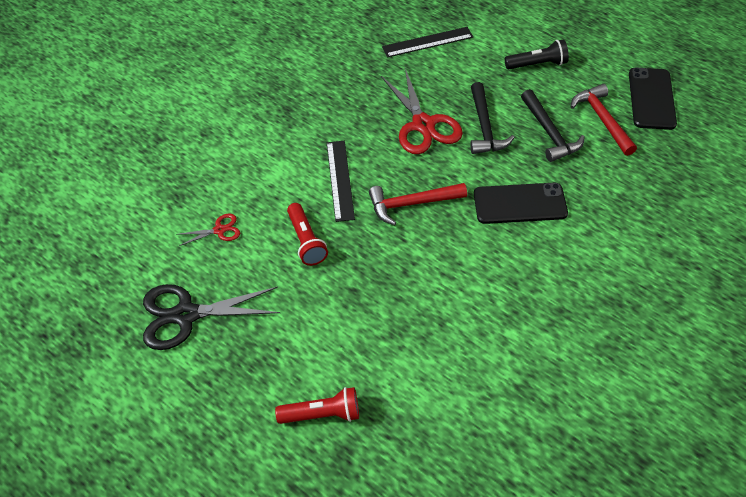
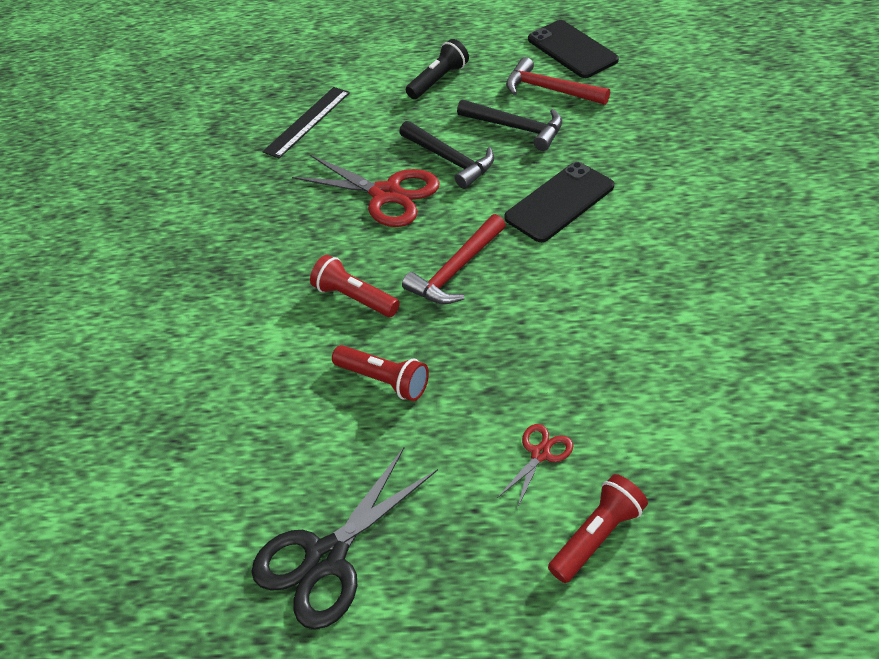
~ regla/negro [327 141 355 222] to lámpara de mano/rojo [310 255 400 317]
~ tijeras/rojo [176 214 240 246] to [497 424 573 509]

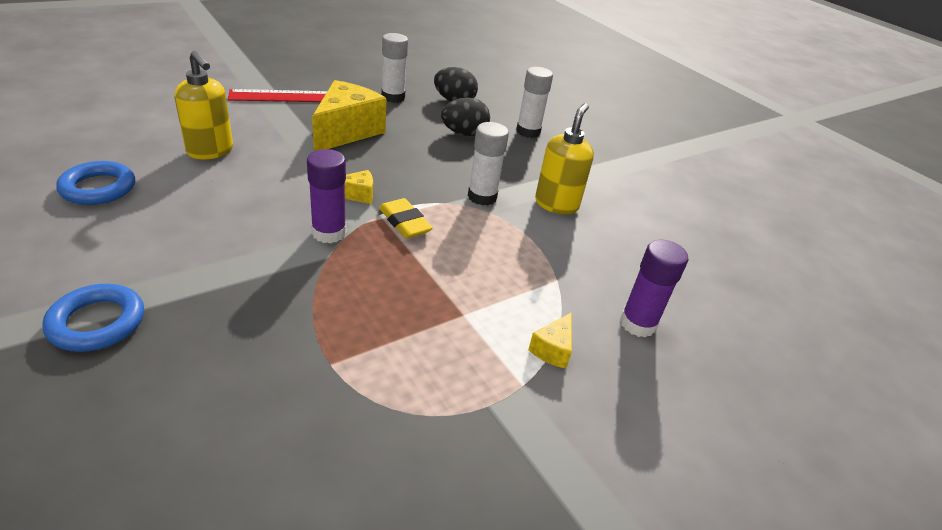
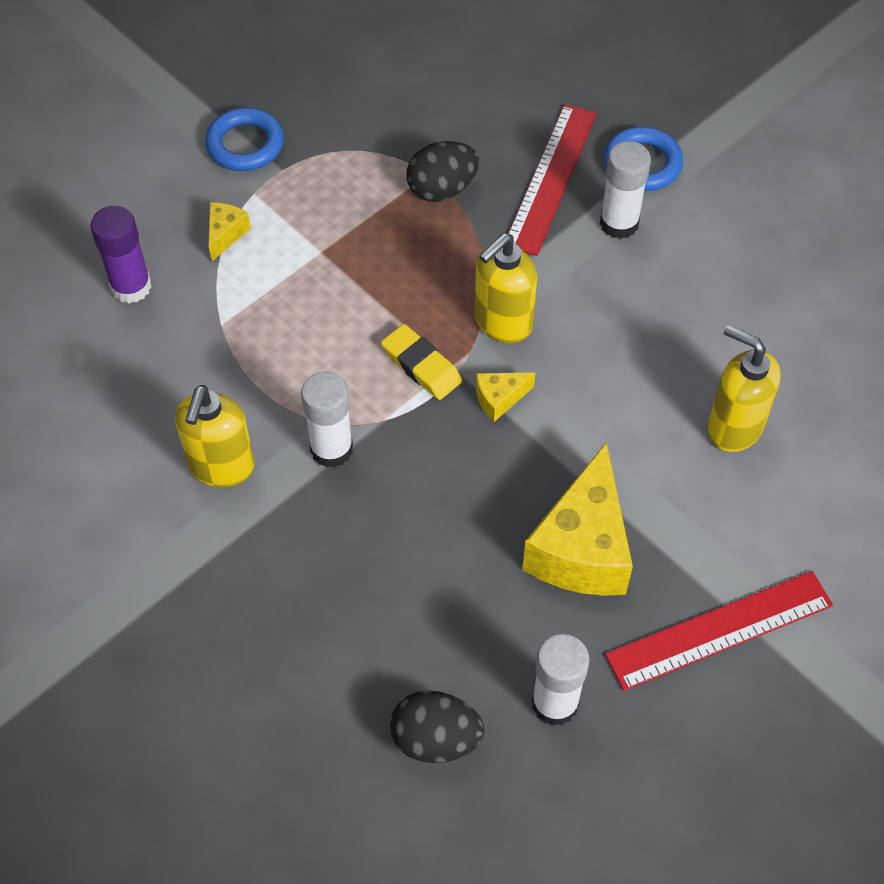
~ barra de pegamento/blanco [516 67 553 138] to [600 141 651 239]
~ huevo/negro [441 98 490 136] to [406 141 479 202]
~ barra de pegamento/morado [307 149 346 244] to dispensador de jabón/amarillo [474 233 537 343]
~ anillo/azul [56 161 135 205] to [205 108 284 171]
+ regla/rojo [508 104 597 256]

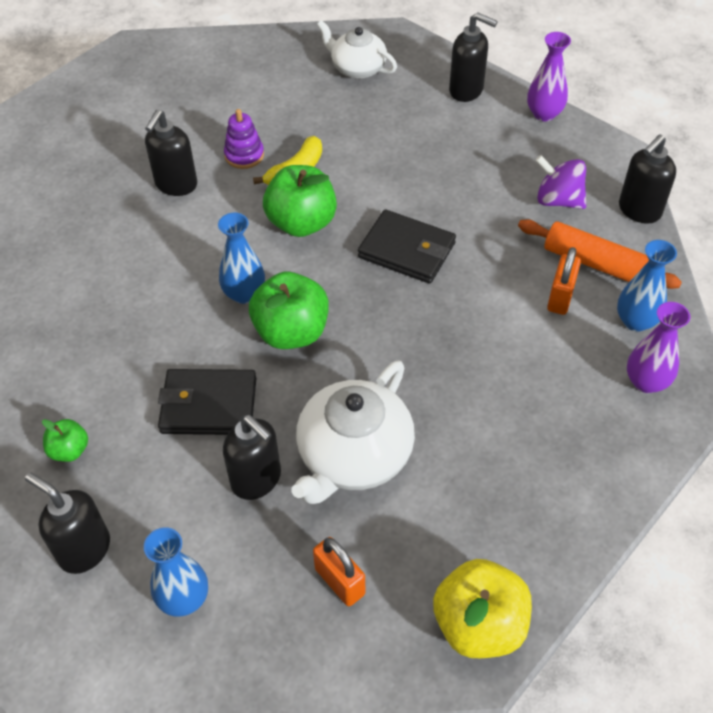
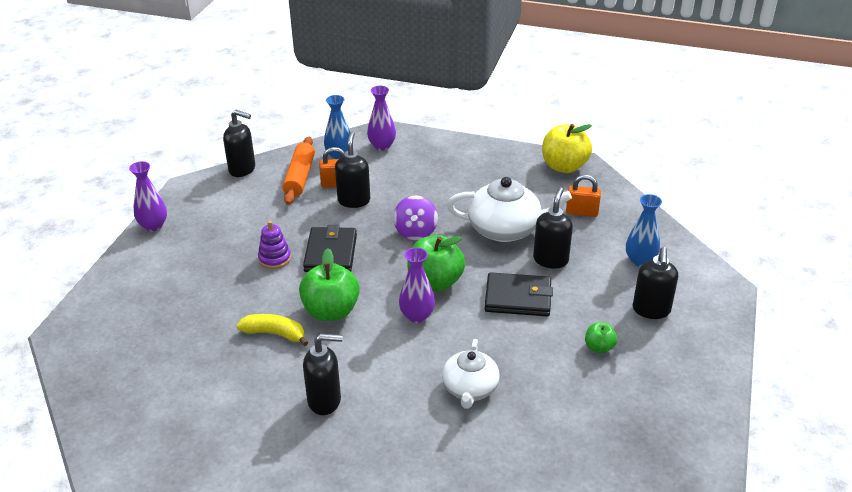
~ dispensador de jabón/negro [449 12 498 102] to [335 132 370 208]
~ tetera/blanco [317 20 397 79] to [442 339 500 409]
~ juguete apilable/morado [224 109 264 169] to [258 221 291 269]
~ peonza/morado [535 155 586 209] to [393 196 438 240]
~ florero/azul [218 213 265 304] to florero/morado [399 247 435 323]
~ cartera/negro [158 369 256 435] = [485 272 553 316] 60 degrees counterclockwise
~ candado/naranja [313 537 365 606] = [566 175 601 217] 75 degrees clockwise

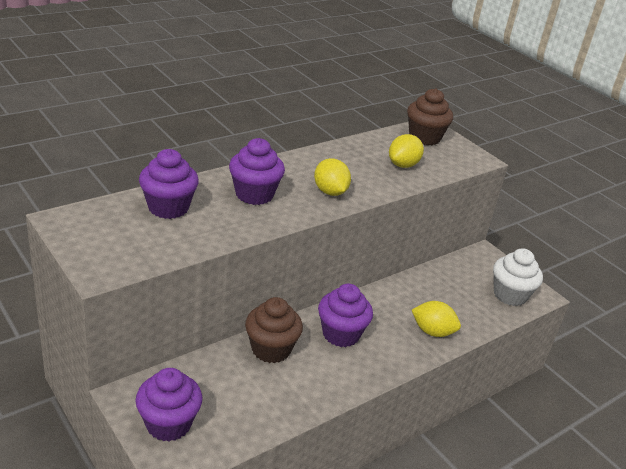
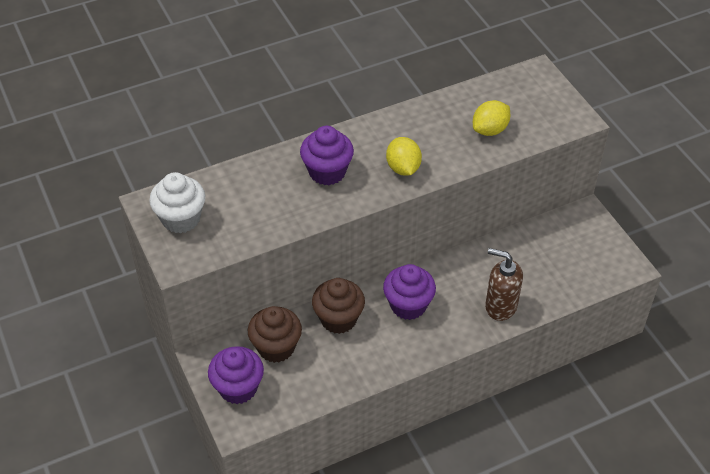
~ magdalena/marrón [407 88 453 145] to [248 306 302 363]
- magdalena/morado [139 149 199 219]
~ magdalena/blanco [493 248 543 306] to [149 172 205 233]
~ limón/amarillo [412 301 461 337] to dispensador de jabón/marrón [485 248 523 321]

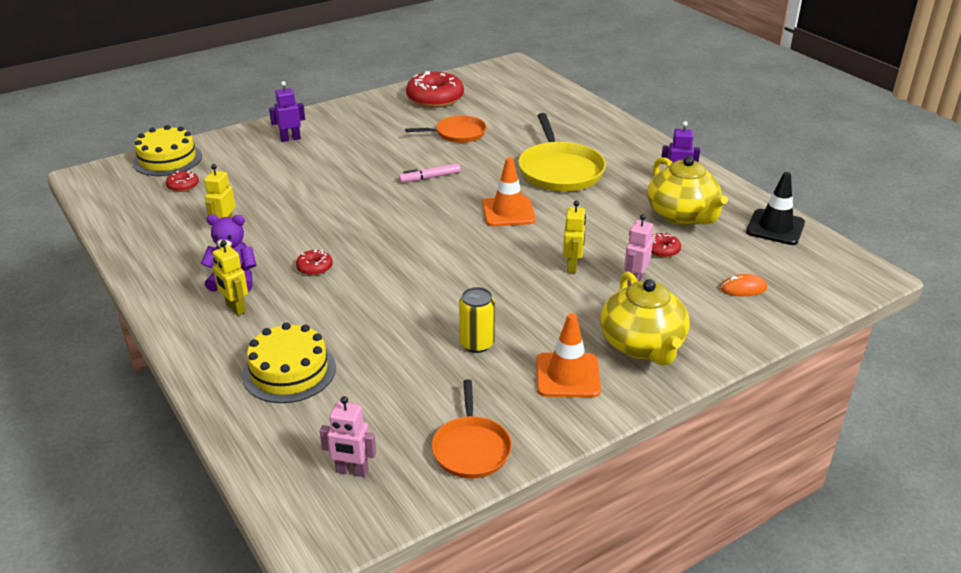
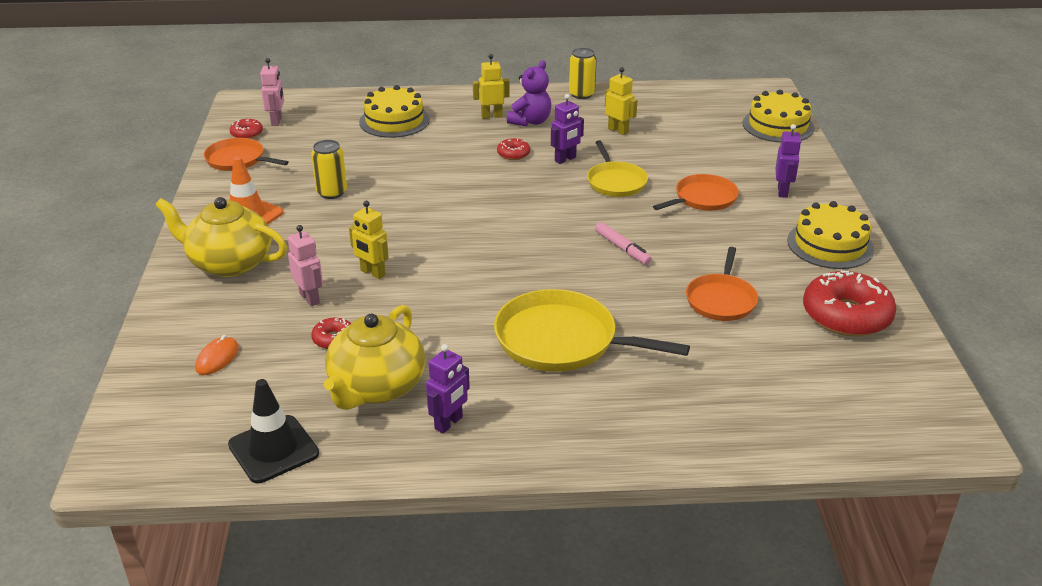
~ tetera/amarillo [647 156 728 225] = [324 305 426 410] 75 degrees counterclockwise
- cono de tráfico/naranja [482 157 536 226]
~ rotulador/rosa [399 163 461 183] = [595 222 652 265] 135 degrees clockwise
~ rosquilla/rojo [166 171 199 192] to [230 119 263 139]
~ robot/rosa [319 396 376 477] = [260 58 284 126] 135 degrees clockwise
+ lata/amarillo [569 48 597 99]
+ robot/morado [551 94 584 164]
+ sartén/amarillo [587 140 648 197]
+ sartén/naranja [653 174 739 211]
+ tarta/amarillo [787 201 874 269]

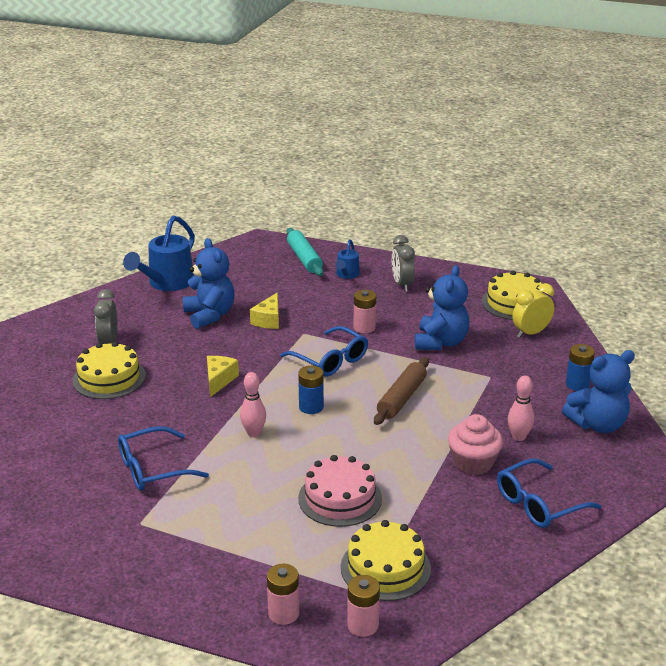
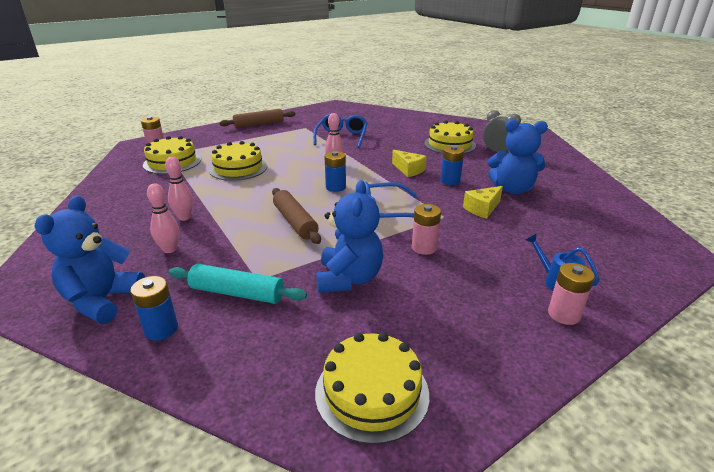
- regadera/azul [123 216 195 291]
~ rodillo/turquesa [287 228 324 276] to [168 264 307 304]
- despertador/gris [392 235 415 292]
~ osito/azul [415 265 469 350] = [316 180 383 293] 135 degrees counterclockwise
- despertador/amarillo [513 283 554 338]
~ queso/amarillo [250 292 279 329] = [463 186 503 219] 90 degrees counterclockwise
~ magdalena/rosa [448 414 503 475] to bolo/rosa [165 157 193 221]
~ tarta/rosa [298 455 382 527] to tarta/amarillo [209 141 267 181]
- gafas/azul [497 458 601 528]
~ pila/rosa [267 564 299 625] to [548 263 595 325]
+ rodillo/marrón [219 109 295 128]
+ pila/azul [440 146 464 185]

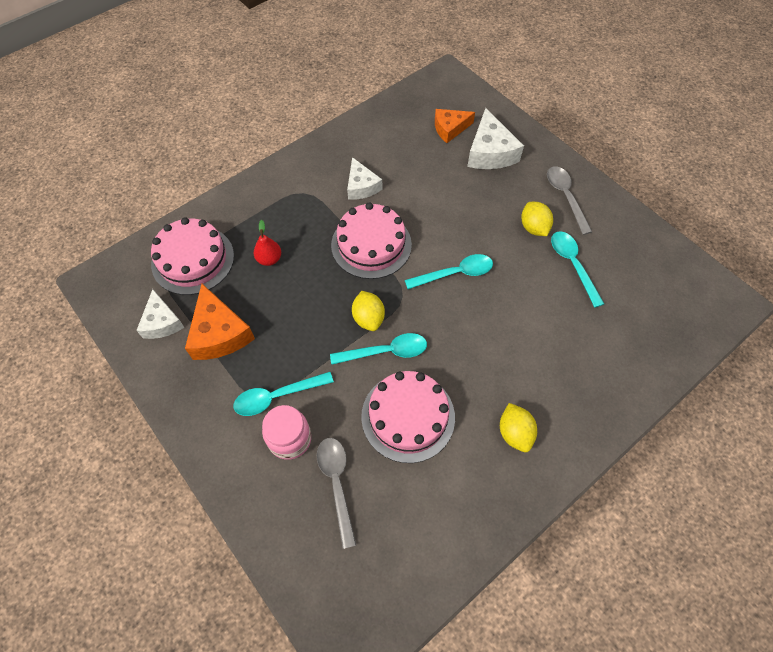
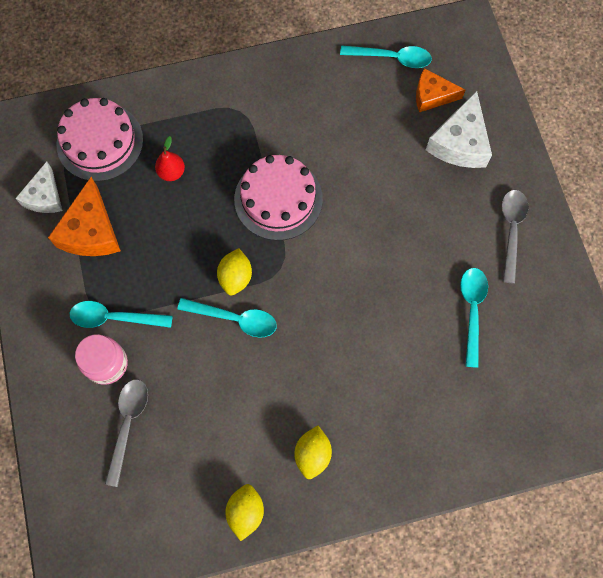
- queso/blanco [347 157 382 200]
~ limón/amarillo [521 202 553 236] to [225 484 264 541]
~ cuchara/turquesa [405 254 493 289] to [340 46 432 68]
- tarta/rosa [361 371 455 463]

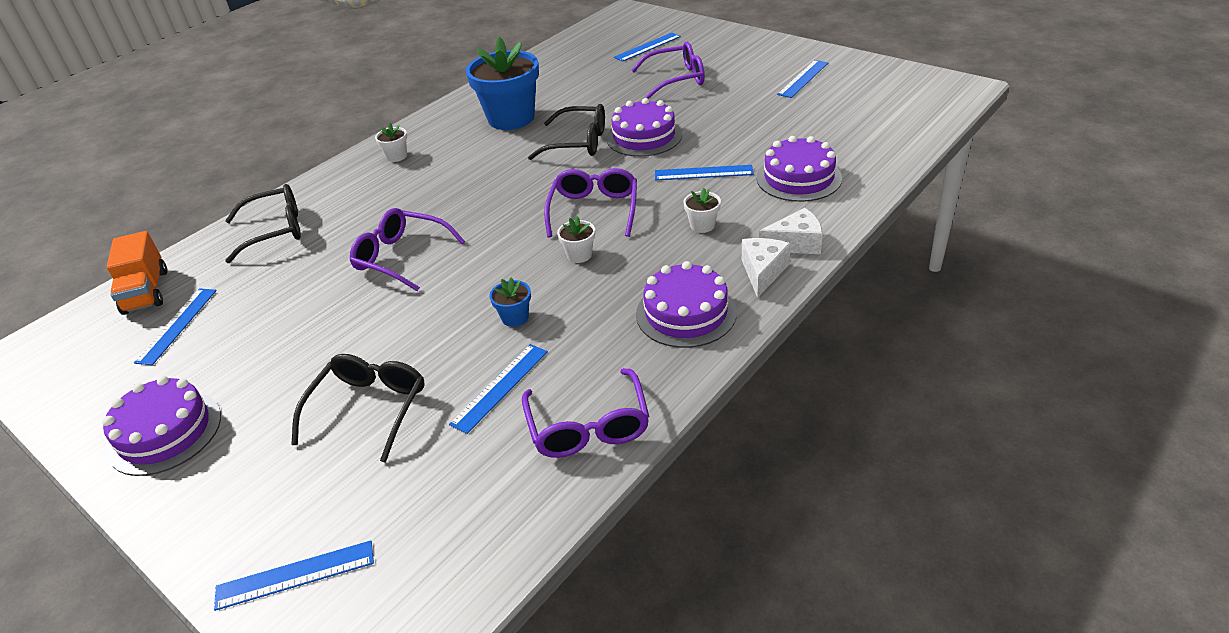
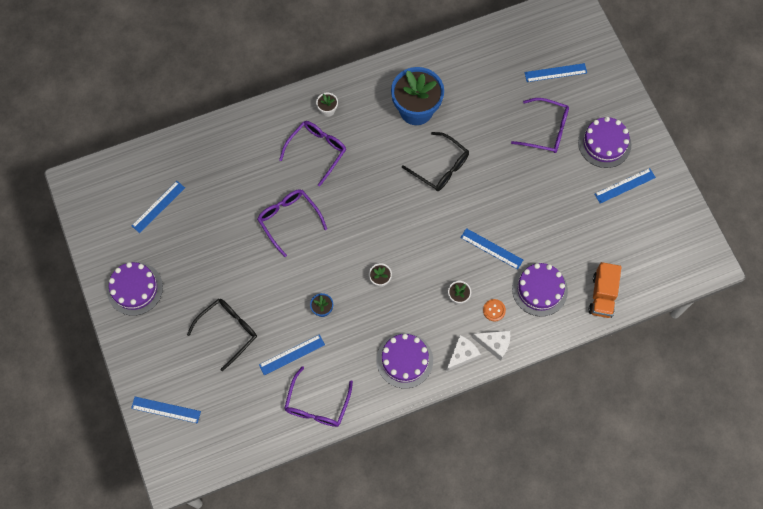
~ tarta/morado [606 98 682 157] to [578 117 631 168]
~ gafas/morado [544 168 637 237] to [279 121 346 186]
- gafas/negro [225 184 301 263]
~ camión/naranja [107 231 167 315] to [588 262 622 318]
+ botón/naranja [483 299 506 322]

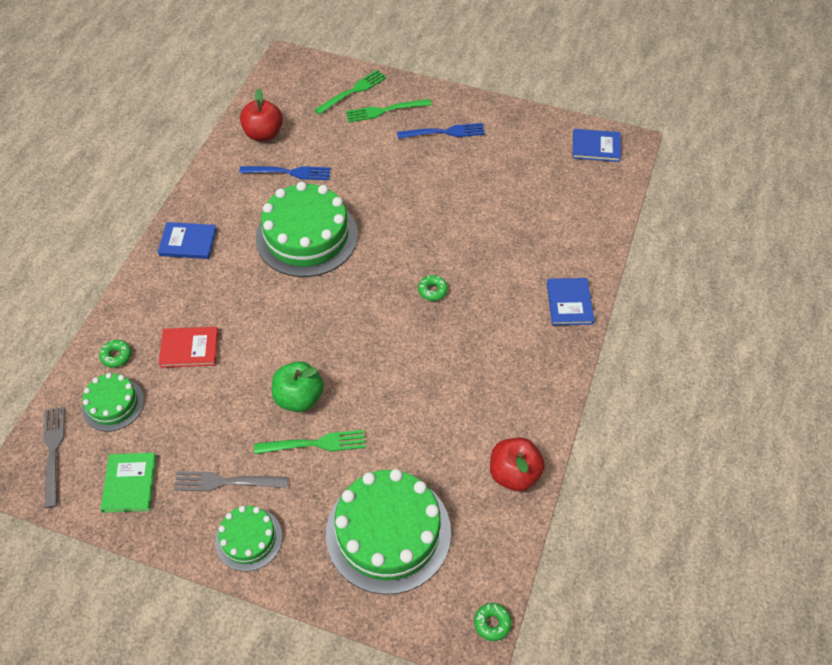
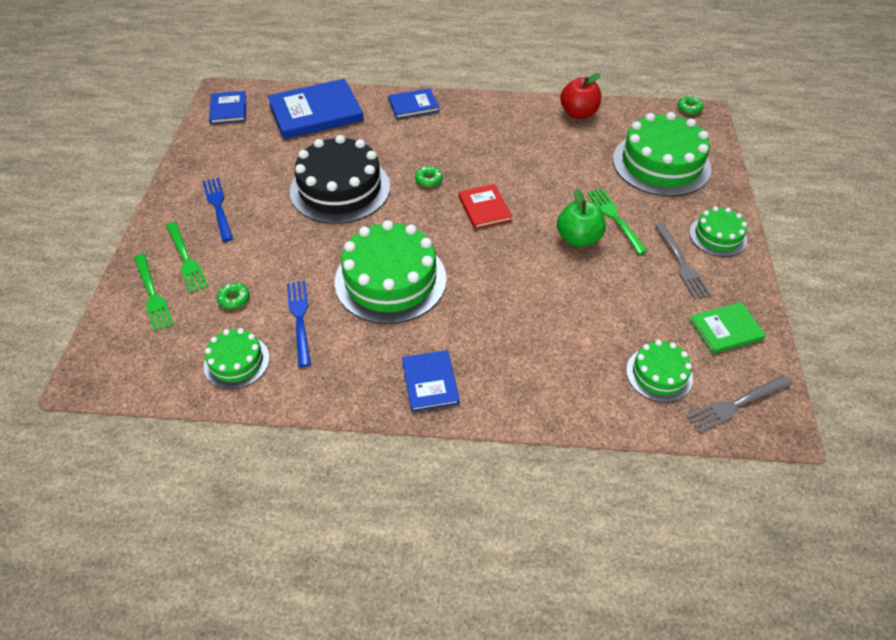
~ tenedor/verde [315 70 387 115] = [134 254 174 332] 150 degrees counterclockwise
~ manzana/rojo [240 89 283 141] to tarta/verde [204 328 270 389]
~ libro/rojo [159 327 218 368] to [459 184 512 229]
~ rosquilla/verde [99 340 132 368] to [217 283 250 309]
+ libro/azul [268 79 364 139]
+ tarta/negro [290 135 390 224]

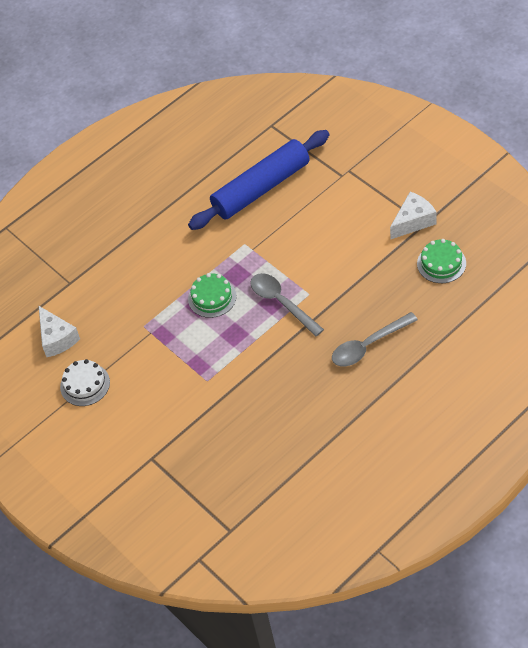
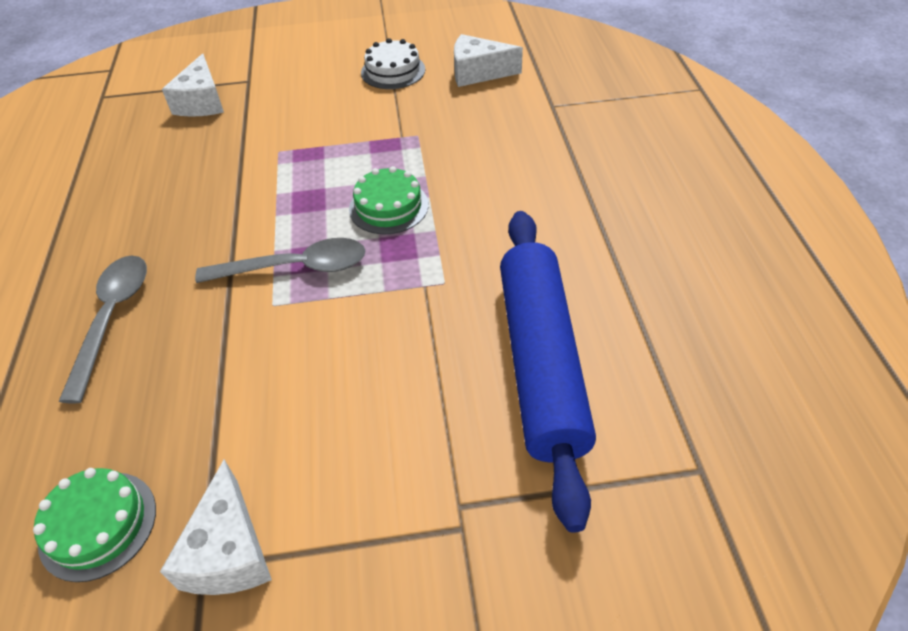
+ queso/blanco [162 53 224 117]

